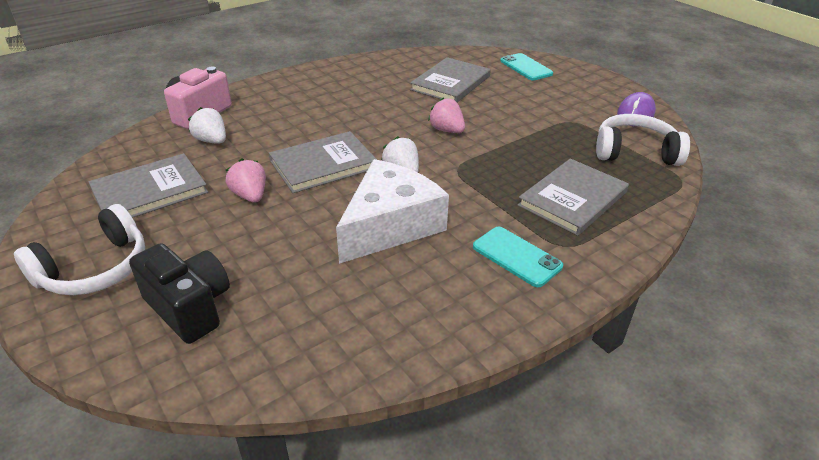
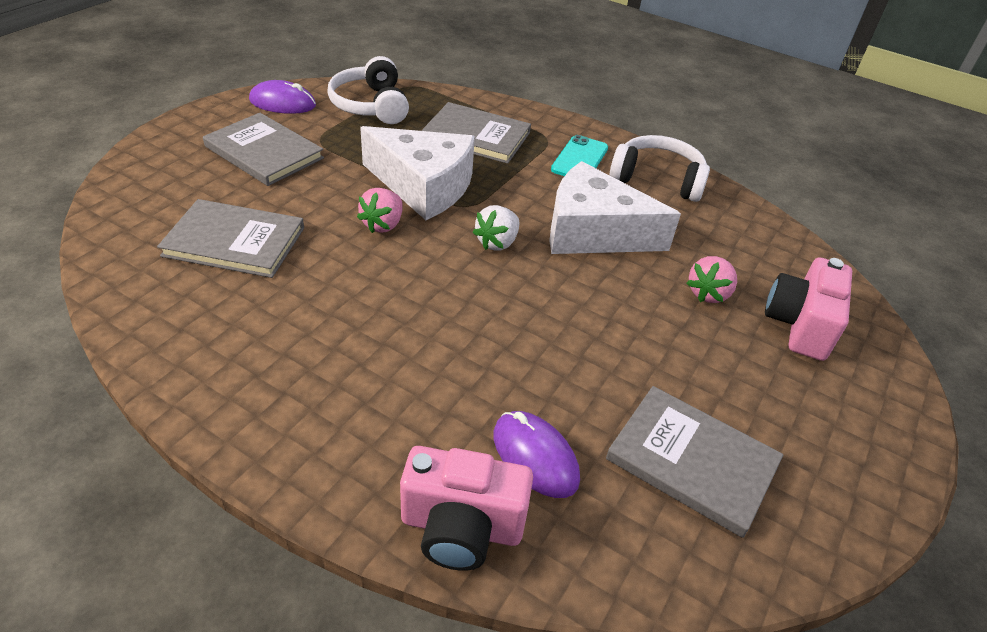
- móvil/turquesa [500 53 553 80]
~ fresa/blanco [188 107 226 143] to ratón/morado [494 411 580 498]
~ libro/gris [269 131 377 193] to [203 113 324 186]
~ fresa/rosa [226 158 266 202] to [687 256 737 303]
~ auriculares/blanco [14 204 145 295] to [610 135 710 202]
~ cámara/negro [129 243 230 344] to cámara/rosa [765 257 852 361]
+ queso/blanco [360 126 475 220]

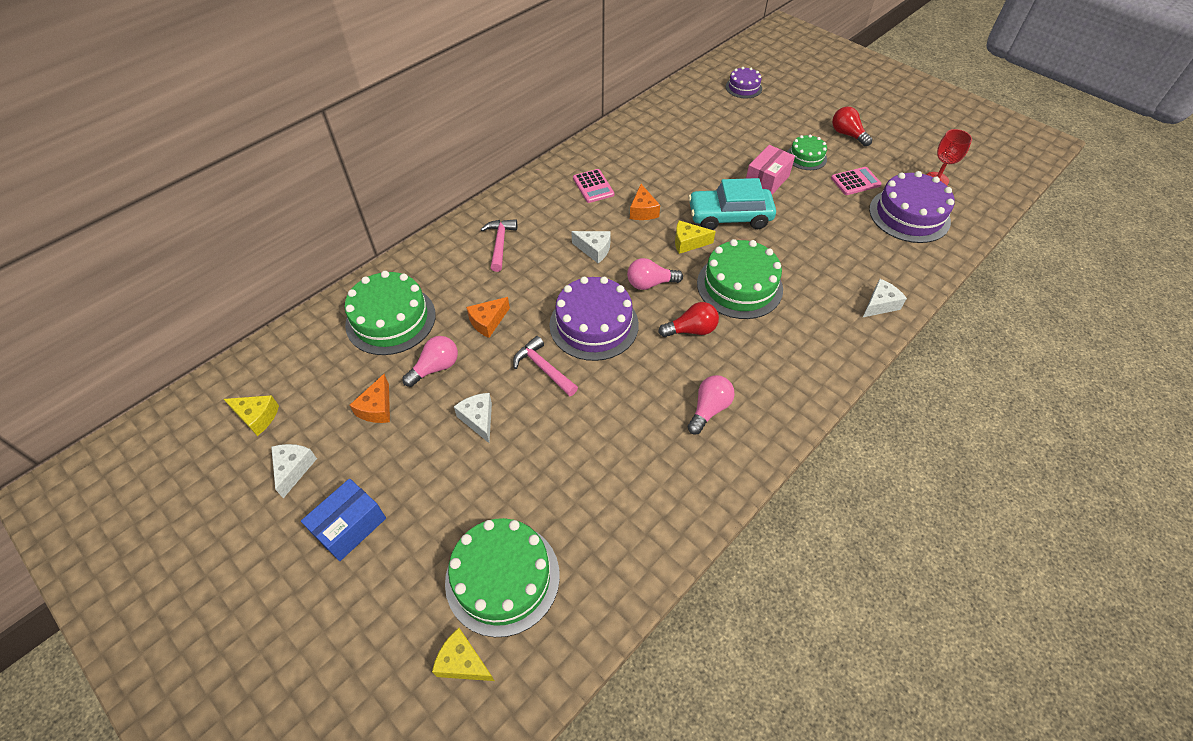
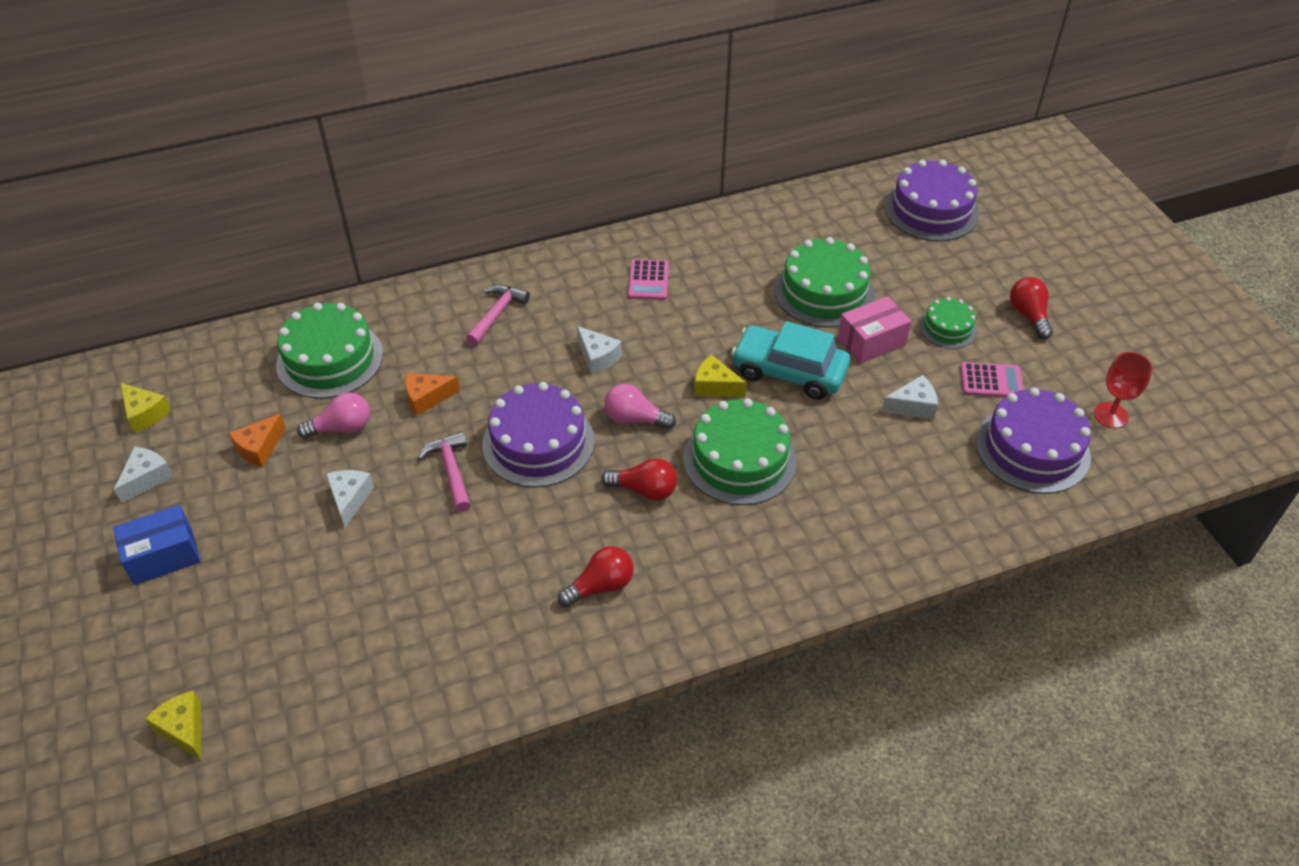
~ tarta/morado [726 67 762 98] = [885 159 979 241] x1.80
- queso/naranja [630 184 660 220]
~ queso/blanco [863 279 907 317] to [882 375 938 419]
~ bombilla/rosa [688 375 735 435] to bombilla/rojo [558 546 634 607]
~ tarta/verde [445 518 560 637] to [774 237 875 327]

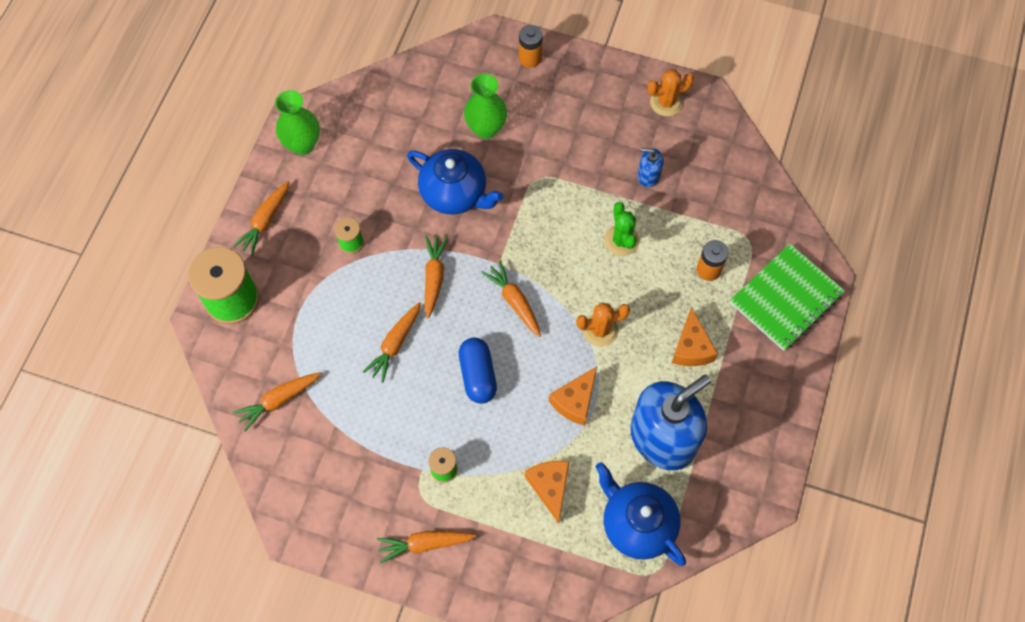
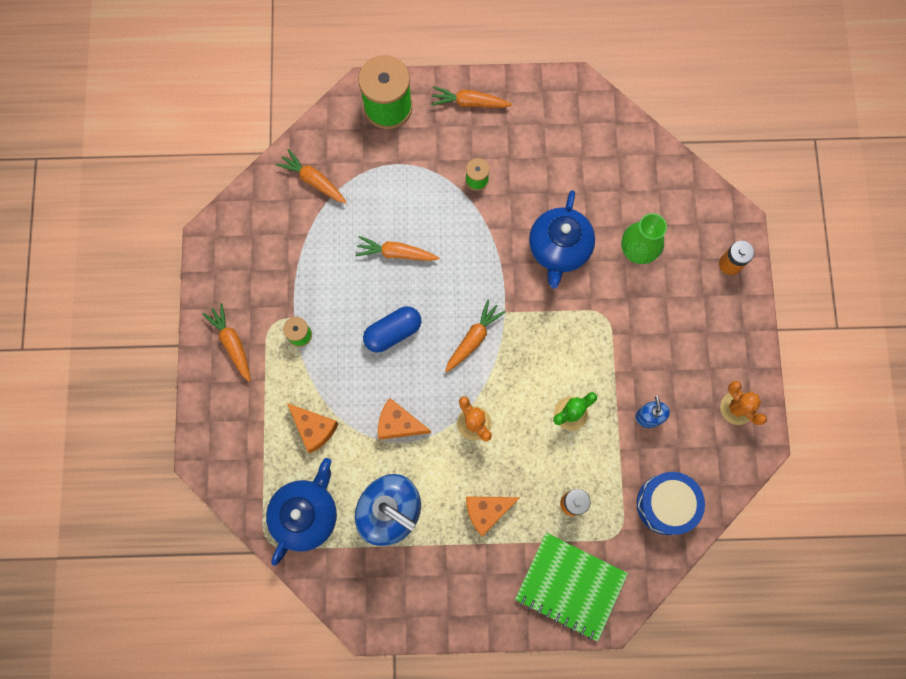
- florero/verde [275 90 320 155]
- zanahoria/naranja [424 235 448 318]
~ queso/naranja [525 461 569 523] = [287 403 339 453] 75 degrees clockwise
+ tambor/azul [637 472 705 535]

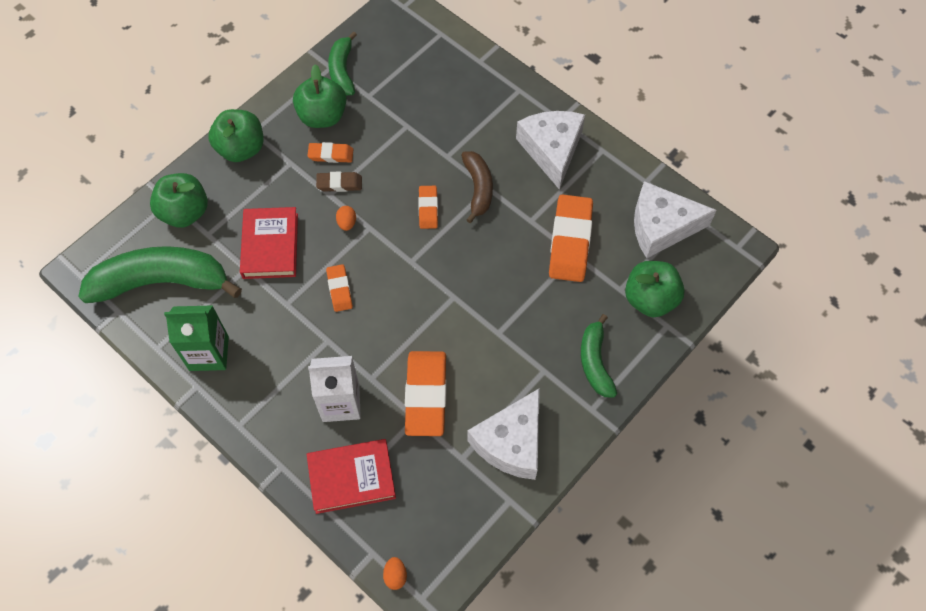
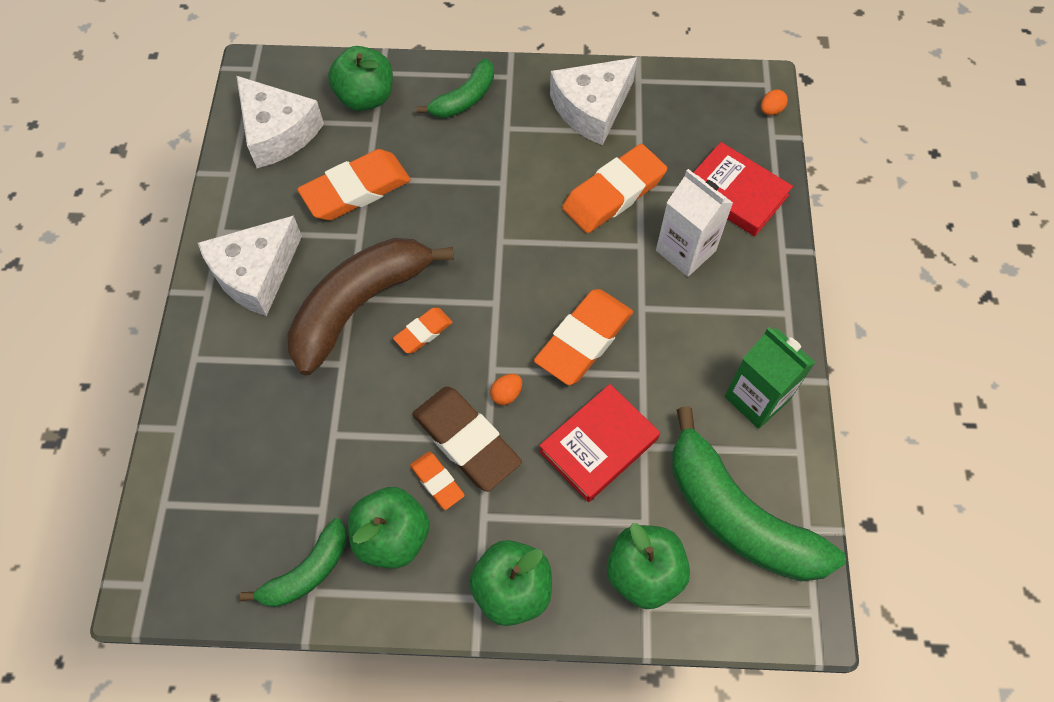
~ plátano/marrón [461 151 493 223] = [287 238 454 375] x1.84
~ goma de borrar/marrón [316 172 362 192] = [412 387 522 492] x1.92
~ goma de borrar/naranja [326 264 353 312] = [534 289 633 385] x1.92
~ queso/blanco [467 388 540 480] = [550 57 637 145] 150 degrees clockwise

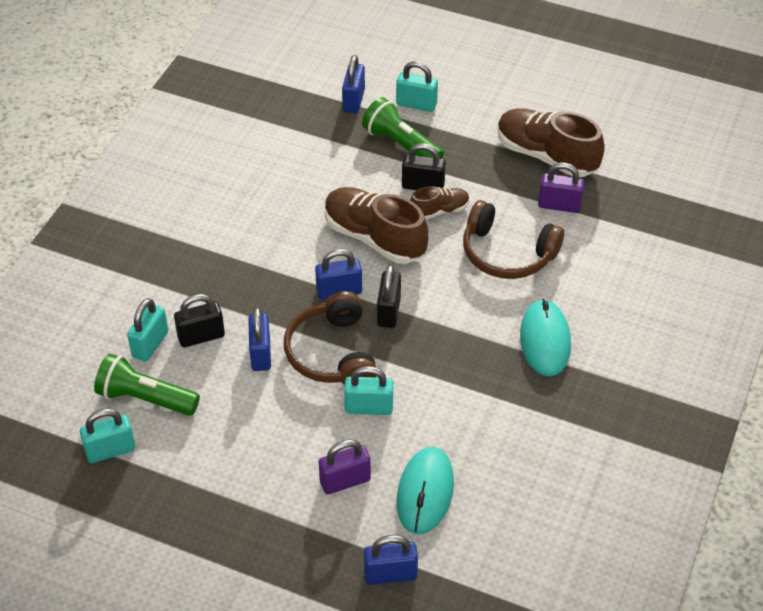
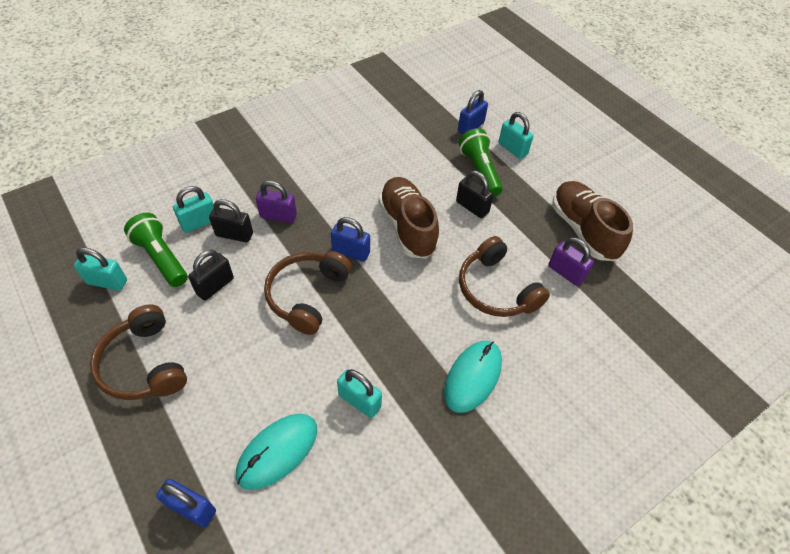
- zapato/marrón [410 186 470 220]
~ candado/negro [377 265 401 328] to [188 250 234 301]
- candado/azul [248 307 271 371]
~ candado/turquesa [344 366 393 415] to [337 369 382 418]
~ candado/morado [319 439 371 494] to [256 181 297 223]
+ auriculares/marrón [90 304 187 400]

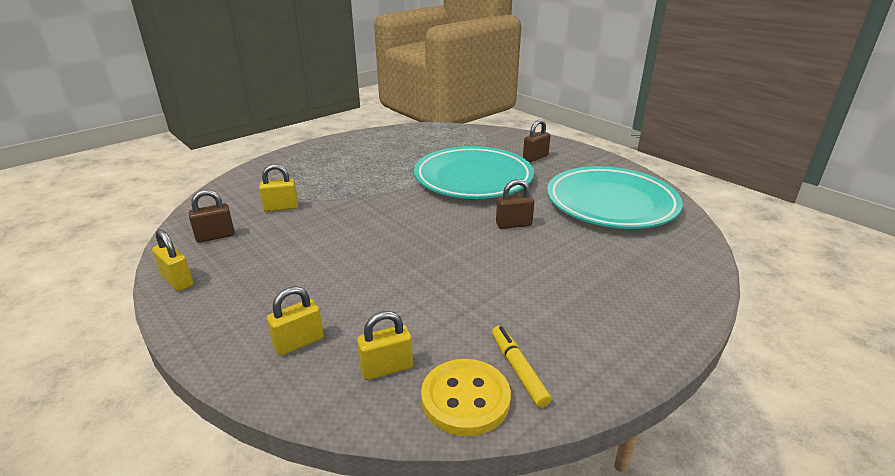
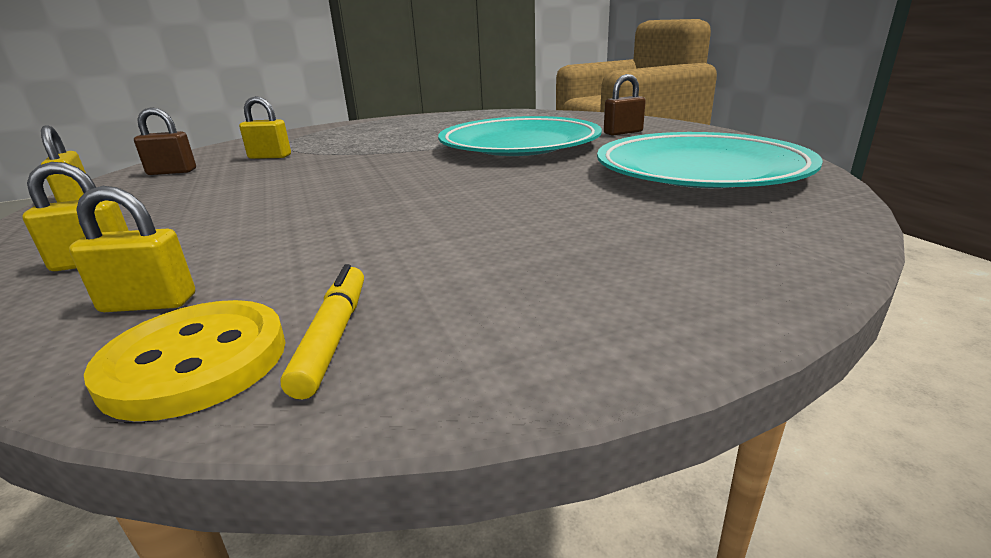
- candado/marrón [496 179 535 229]

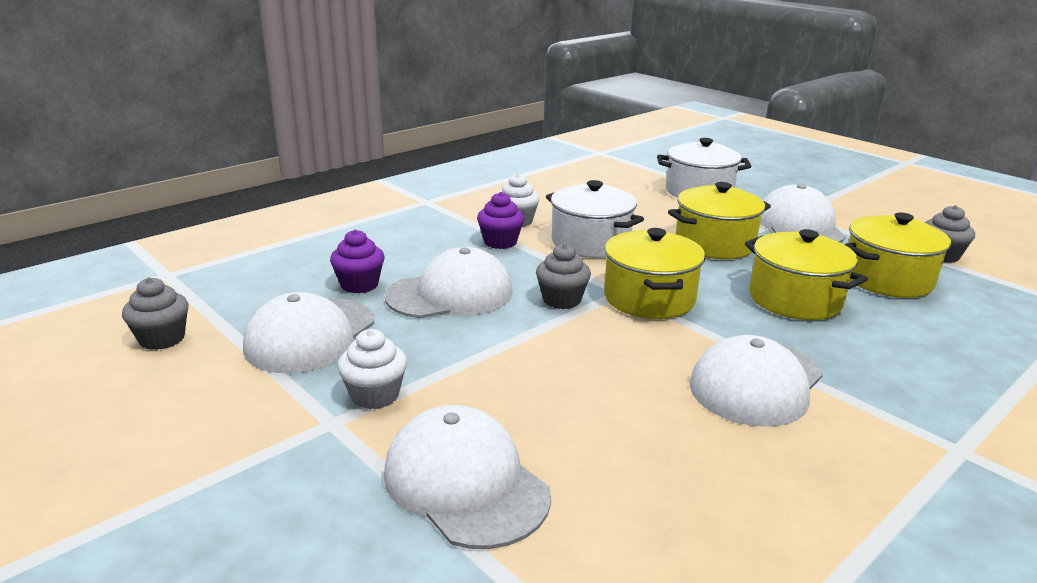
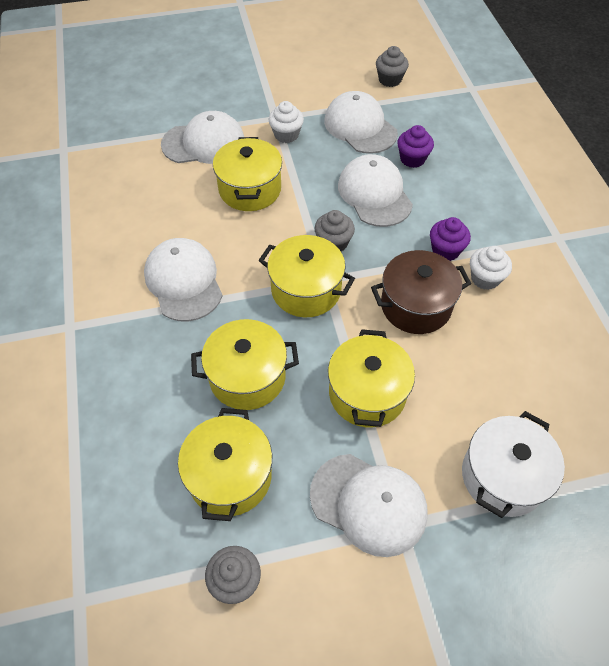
~ olla/blanco [546 180 644 258] to olla/marrón [371 250 471 334]
~ gorra/blanco [385 247 513 318] = [338 154 413 227] 150 degrees clockwise
+ olla/amarillo [213 137 282 211]

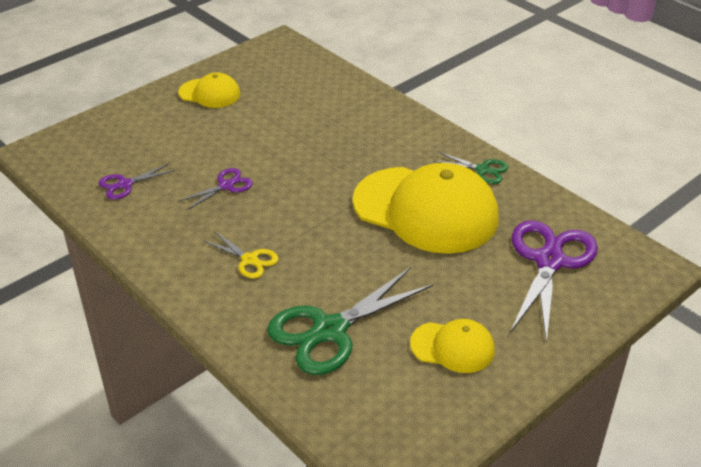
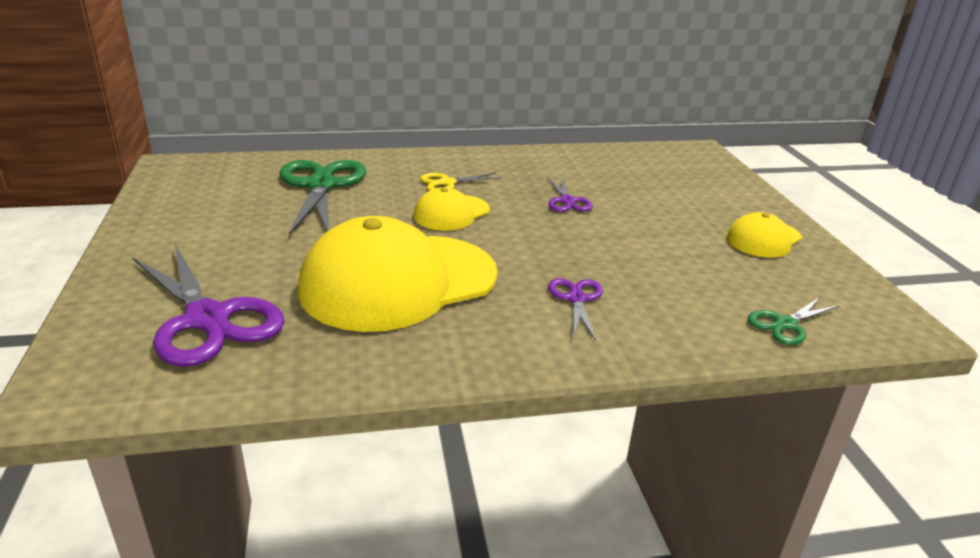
~ tijeras/verde [433 152 509 184] to [748 297 840 345]
~ tijeras/morado [99 163 175 200] to [548 278 603 342]
~ gorra/amarillo [410 319 495 373] to [414 187 490 231]

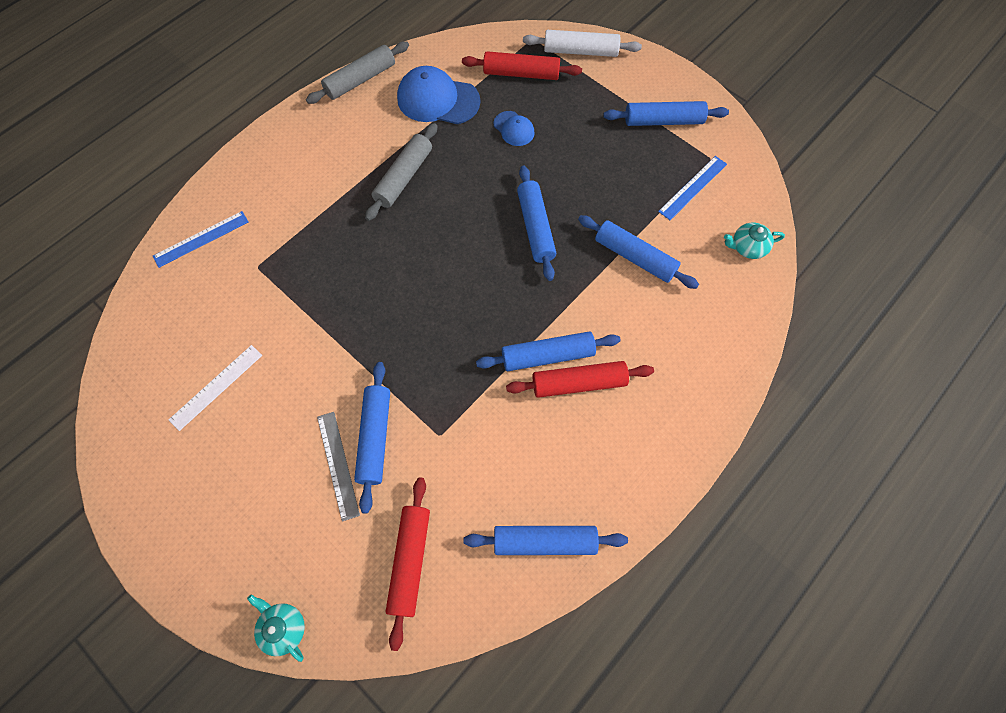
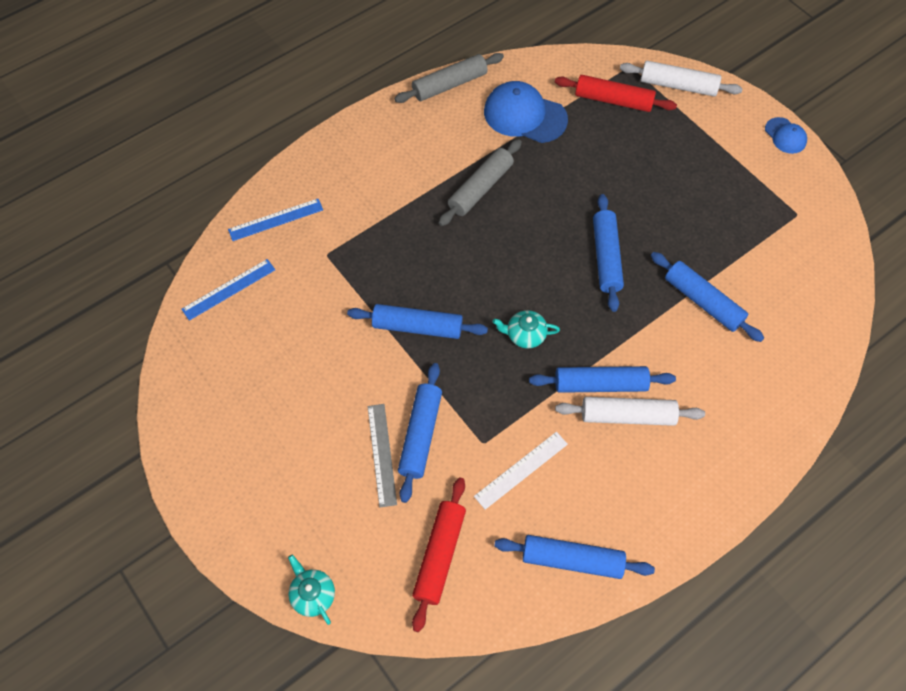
~ rodillo/azul [603 101 729 126] to [347 304 488 339]
~ gorra/azul [493 111 535 146] to [765 117 807 154]
~ regla/azul [658 156 727 220] to [181 259 275 321]
~ tetera/turquesa [724 223 785 259] to [493 310 560 348]
~ regla/blanco [169 345 262 431] to [474 432 568 510]
~ rodillo/rojo [506 361 654 398] to rodillo/blanco [555 397 705 426]

